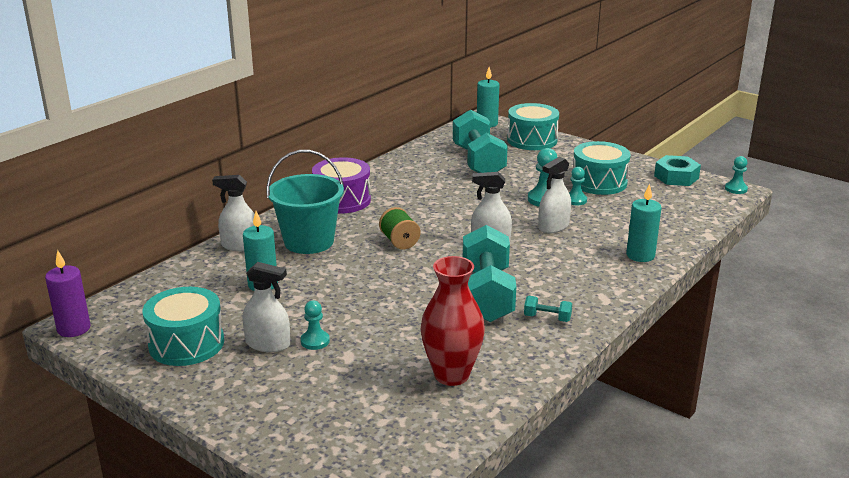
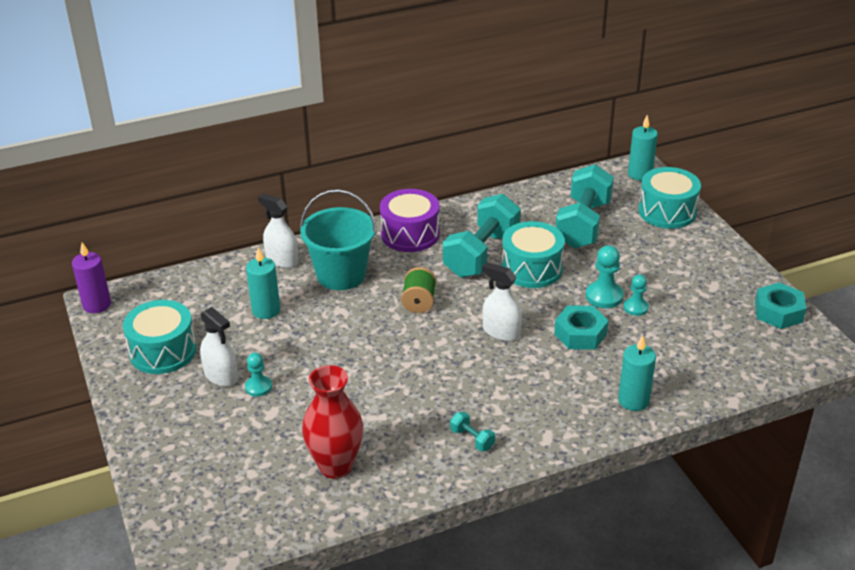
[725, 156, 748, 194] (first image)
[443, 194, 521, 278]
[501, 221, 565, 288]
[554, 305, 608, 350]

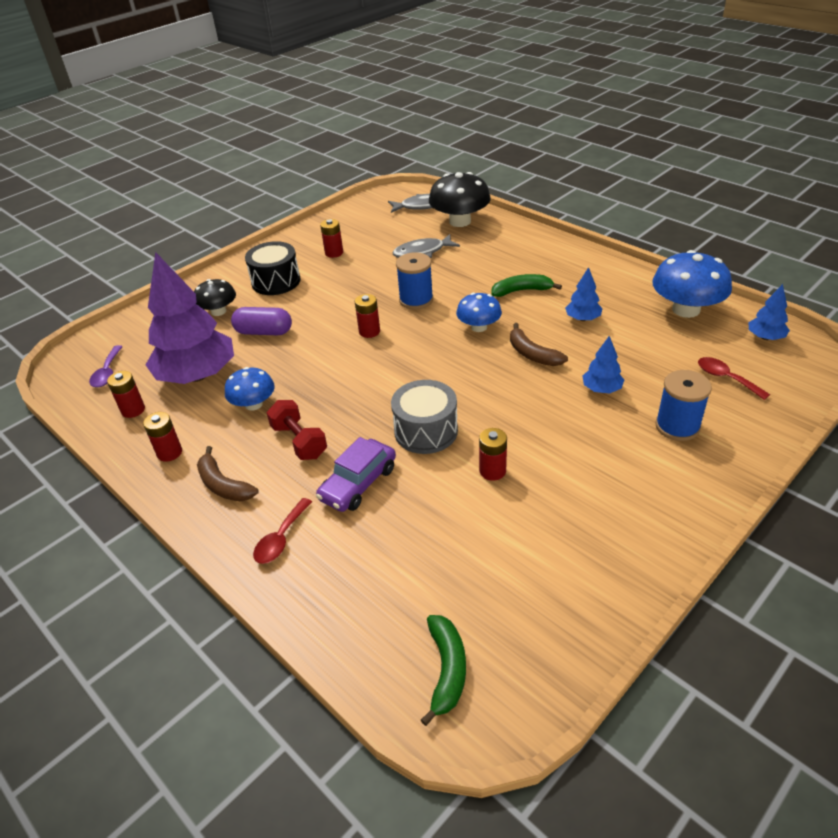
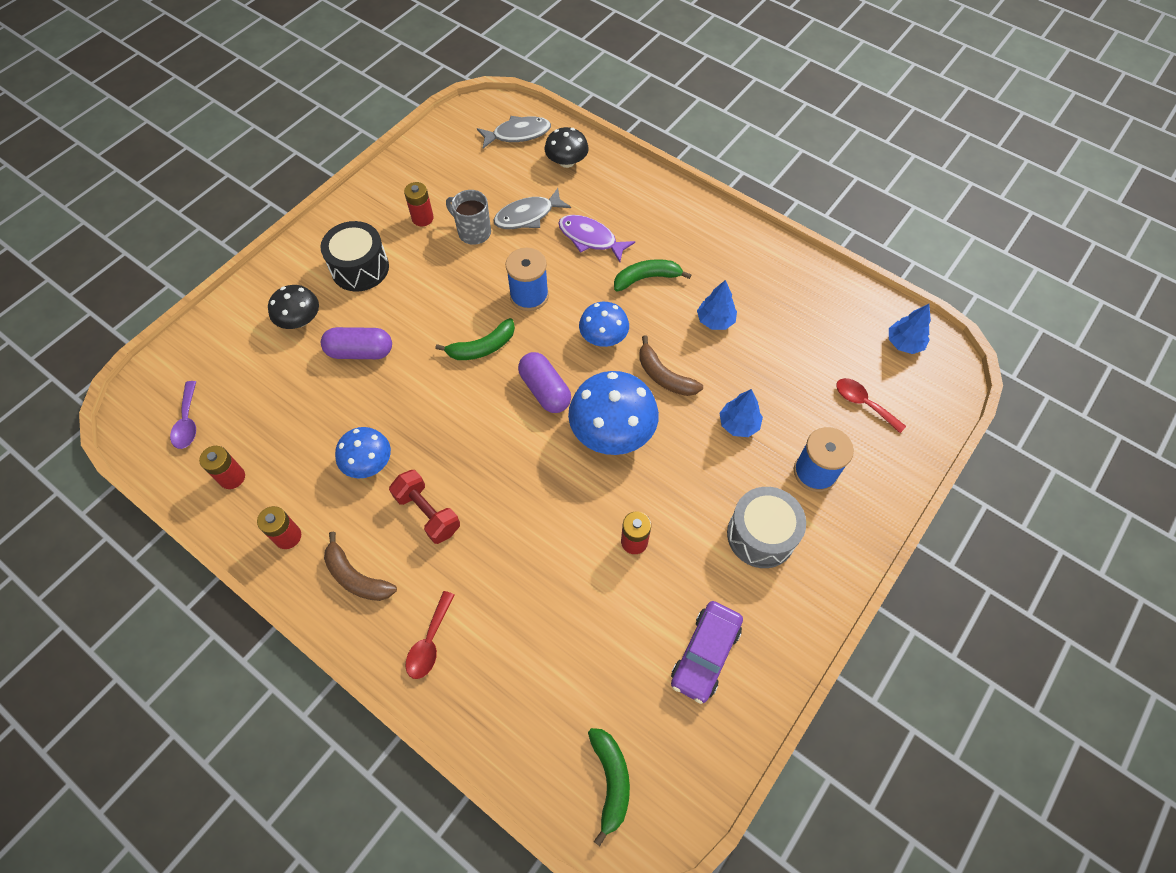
[146, 252, 234, 384] (first image)
[446, 190, 491, 245]
[518, 352, 571, 413]
[558, 215, 635, 262]
[671, 601, 743, 704]
[727, 487, 806, 568]
[568, 371, 659, 455]
[435, 318, 515, 360]
[544, 127, 589, 168]

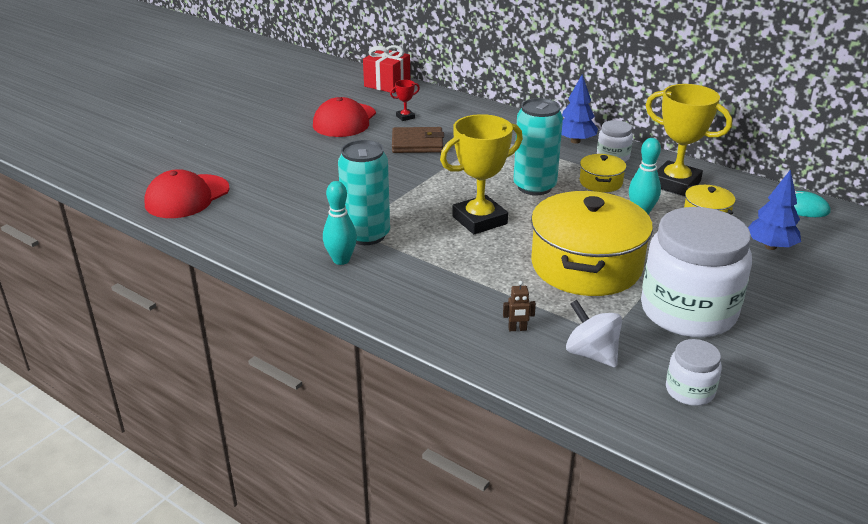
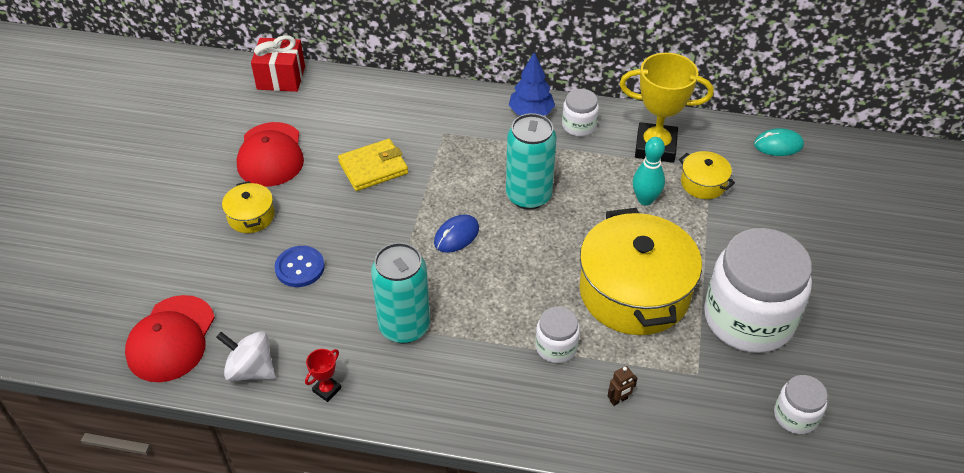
[323, 181, 357, 265] (first image)
[440, 114, 523, 234] (first image)
[748, 169, 801, 250] (first image)
[275, 246, 325, 287]
[434, 214, 479, 253]
[535, 306, 580, 363]
[305, 349, 341, 402]
[216, 331, 276, 381]
[222, 181, 275, 233]
[338, 139, 408, 191]

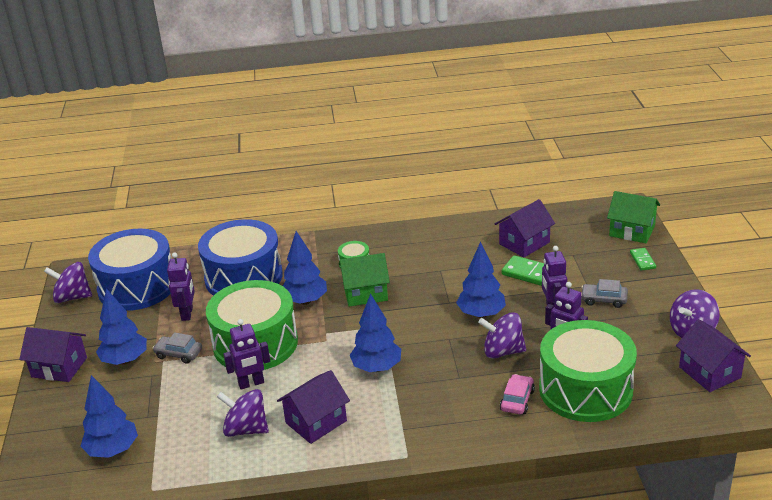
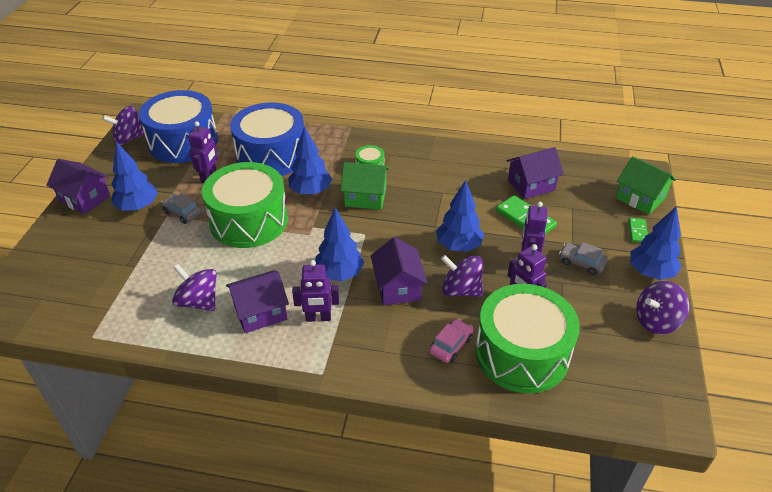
[630, 206, 682, 280]
[292, 260, 339, 322]
[371, 237, 427, 305]
[102, 106, 146, 145]

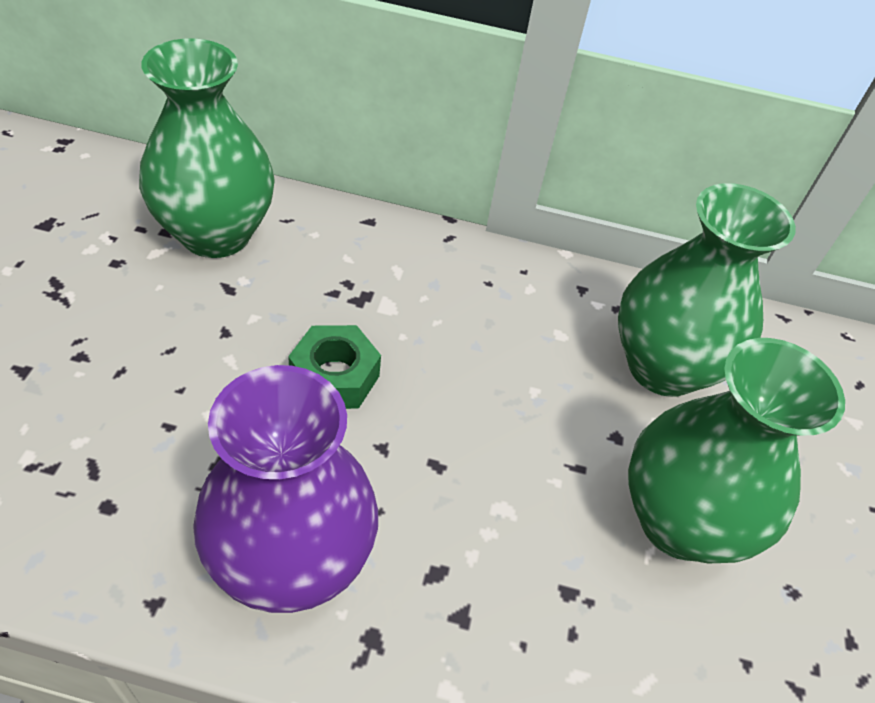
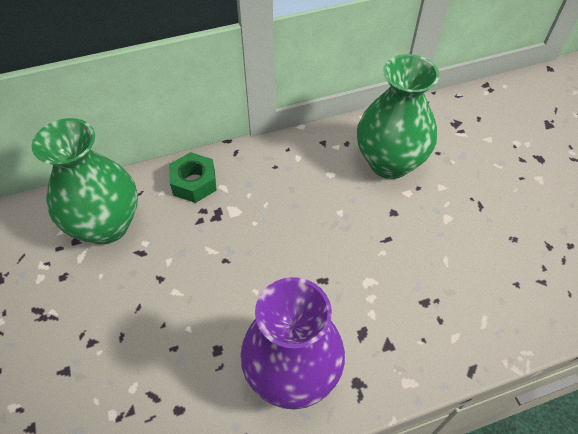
[628, 338, 845, 563] (first image)
[169, 152, 217, 203]

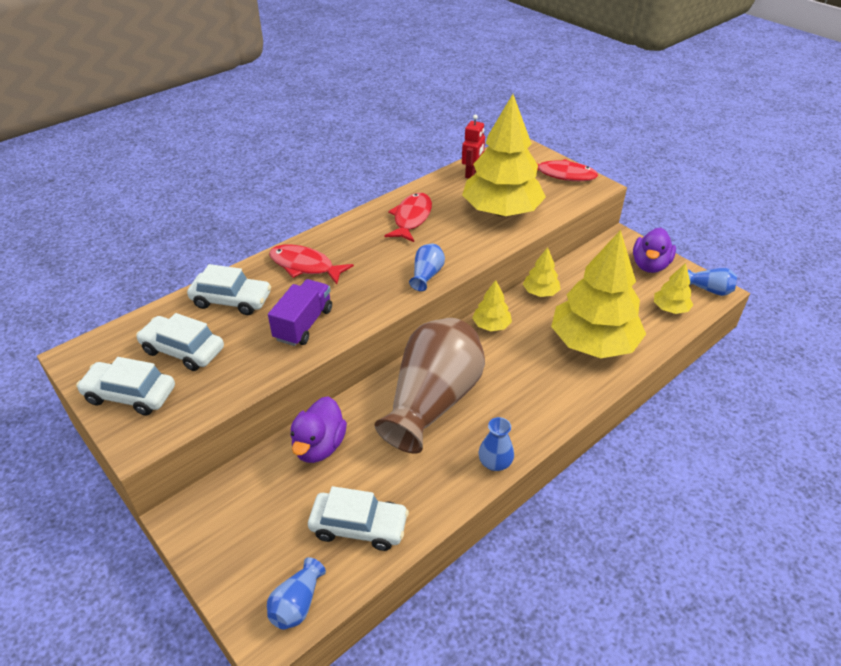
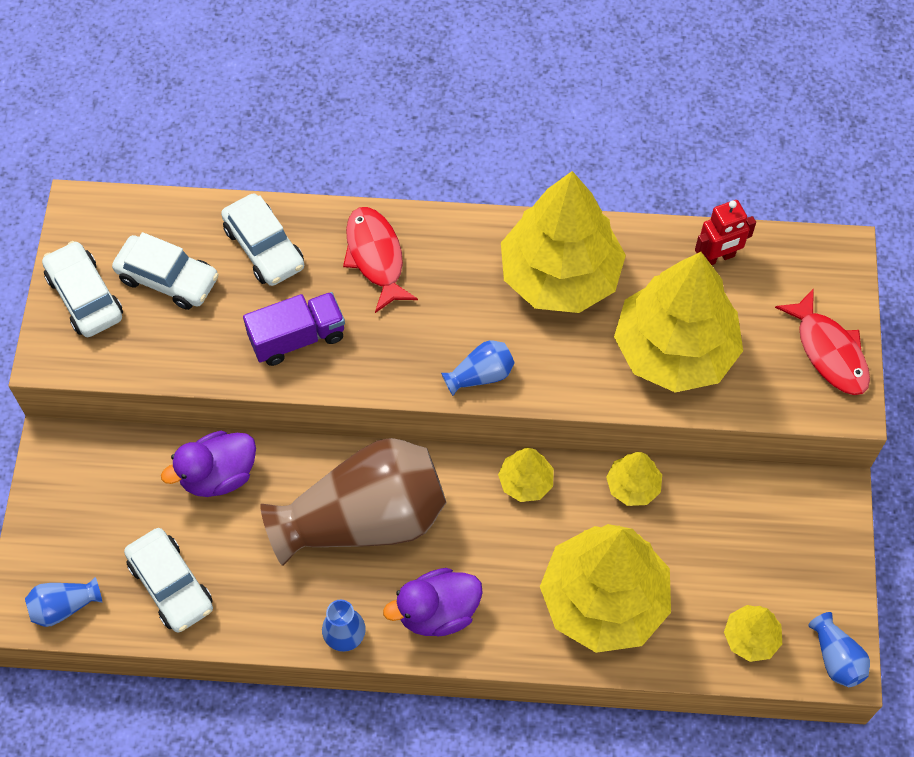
[383, 568, 483, 637]
[501, 171, 626, 313]
[112, 232, 219, 310]

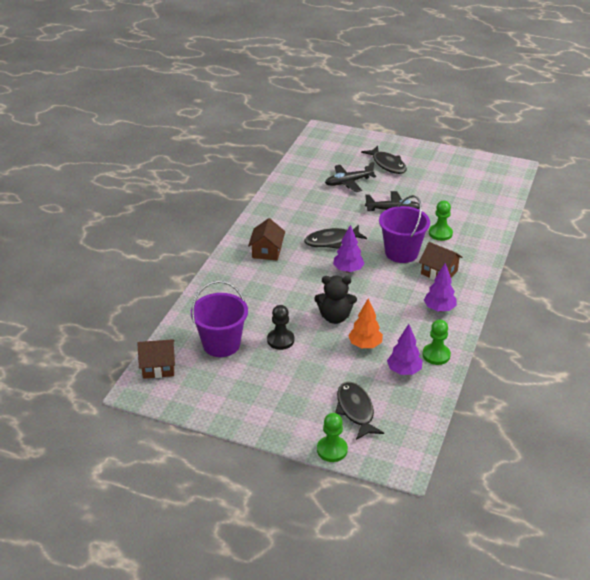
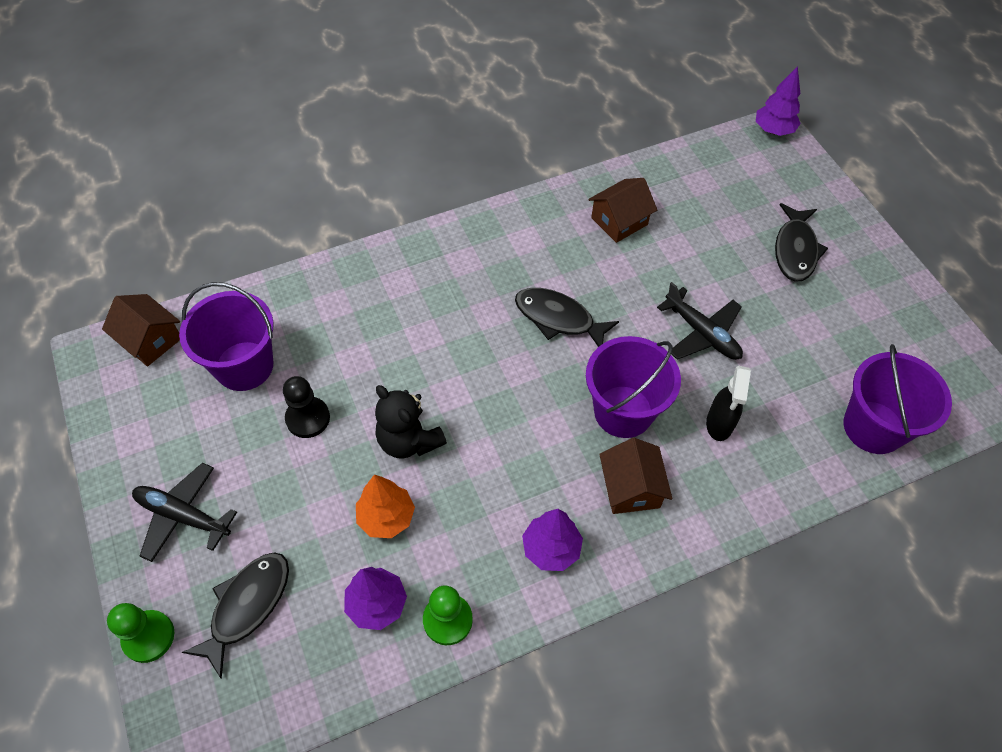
[844, 344, 952, 454]
[588, 178, 657, 243]
[132, 463, 237, 562]
[756, 66, 801, 136]
[706, 365, 751, 441]

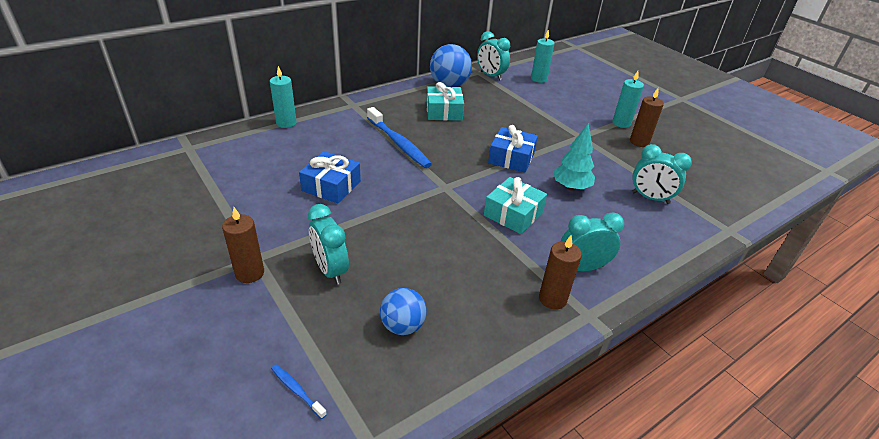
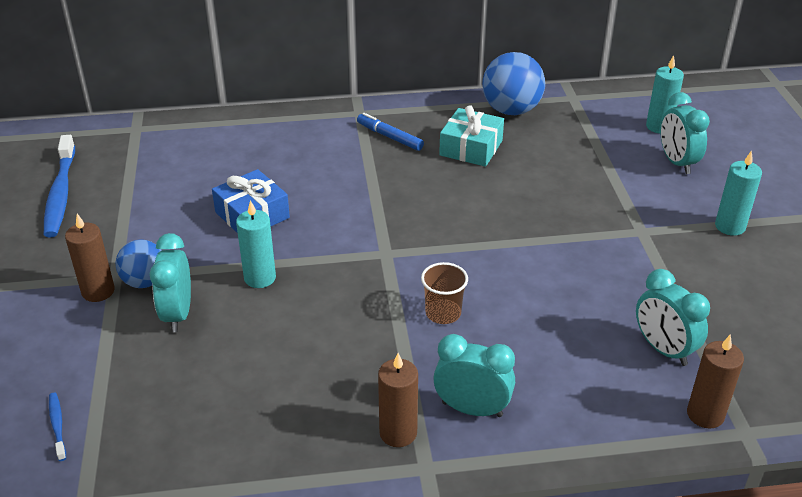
[488, 125, 538, 173] (first image)
[553, 123, 595, 191] (first image)
[357, 113, 424, 151]
[236, 200, 276, 288]
[44, 135, 75, 238]
[116, 239, 162, 288]
[660, 92, 710, 174]
[687, 335, 744, 429]
[421, 262, 468, 324]

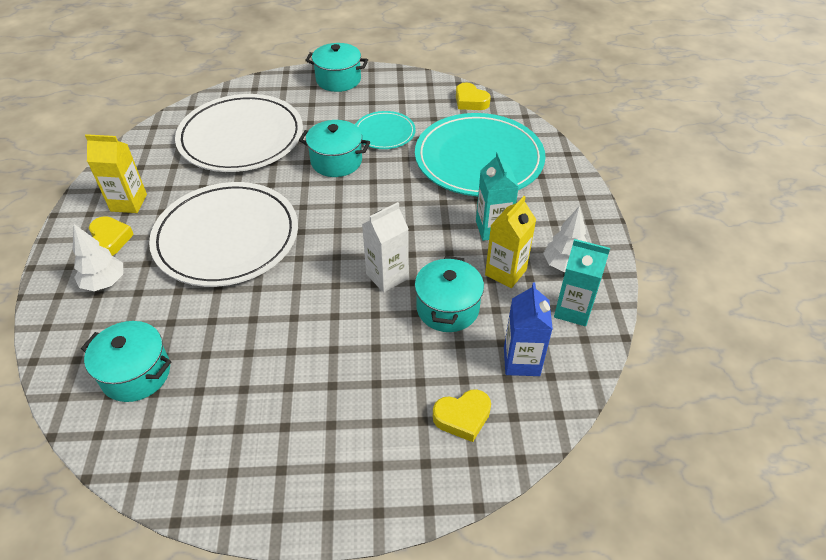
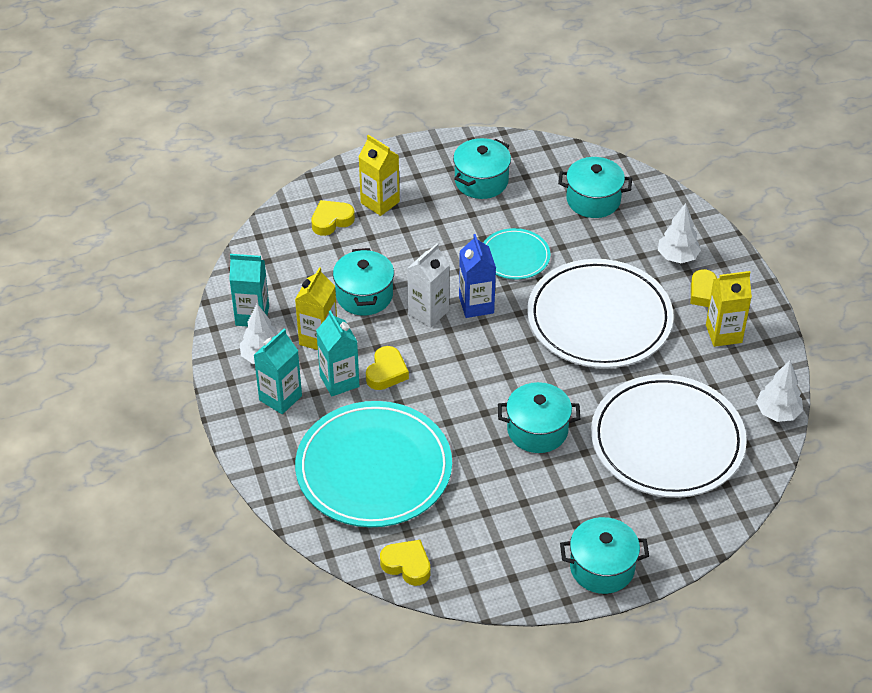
[254, 329, 302, 414]
[359, 135, 400, 216]
[366, 346, 409, 390]
[453, 138, 511, 199]
[756, 360, 803, 422]
[483, 228, 550, 280]
[459, 234, 496, 318]

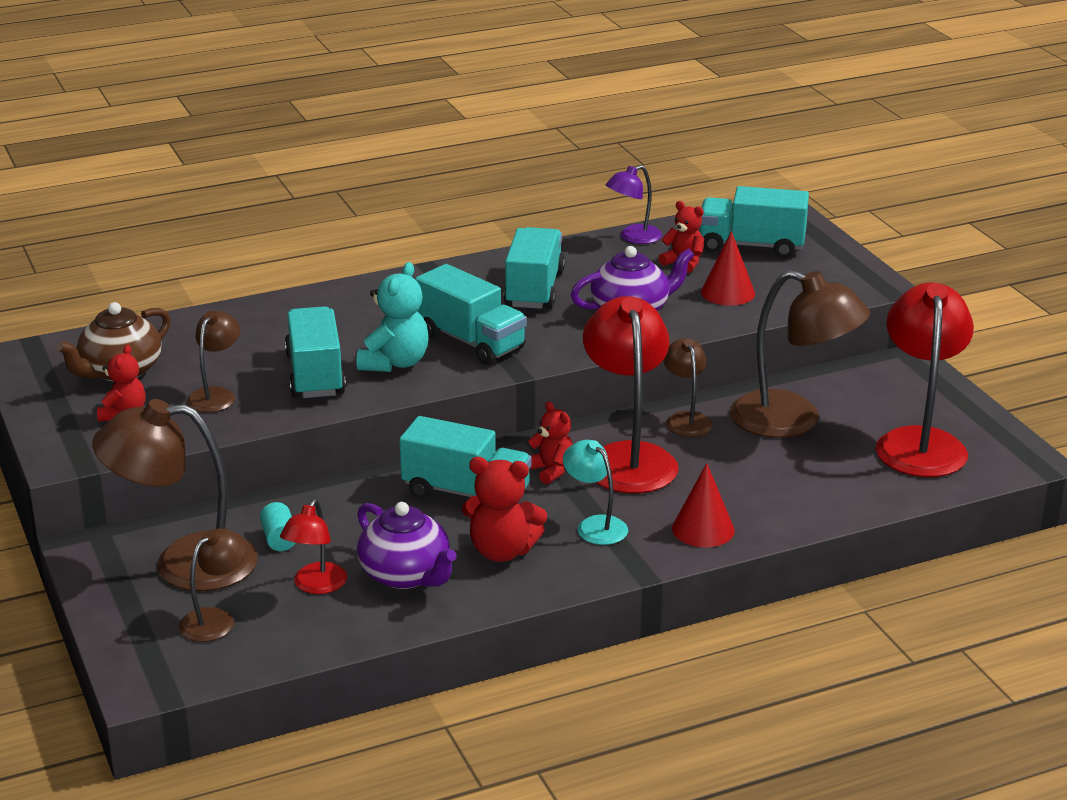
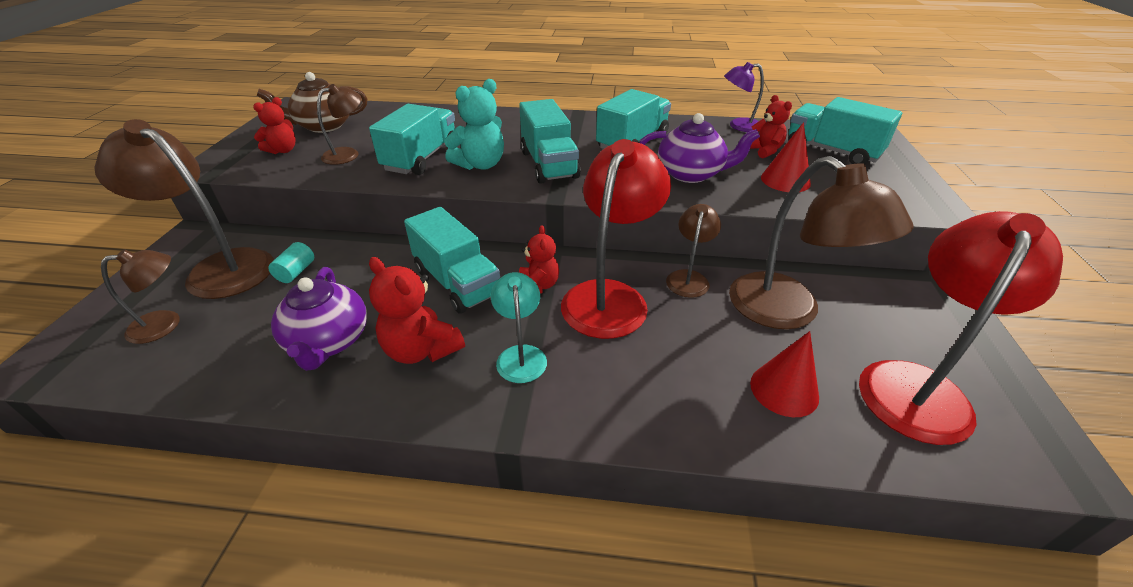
[280, 499, 347, 594] (first image)
[750, 331, 819, 417]

